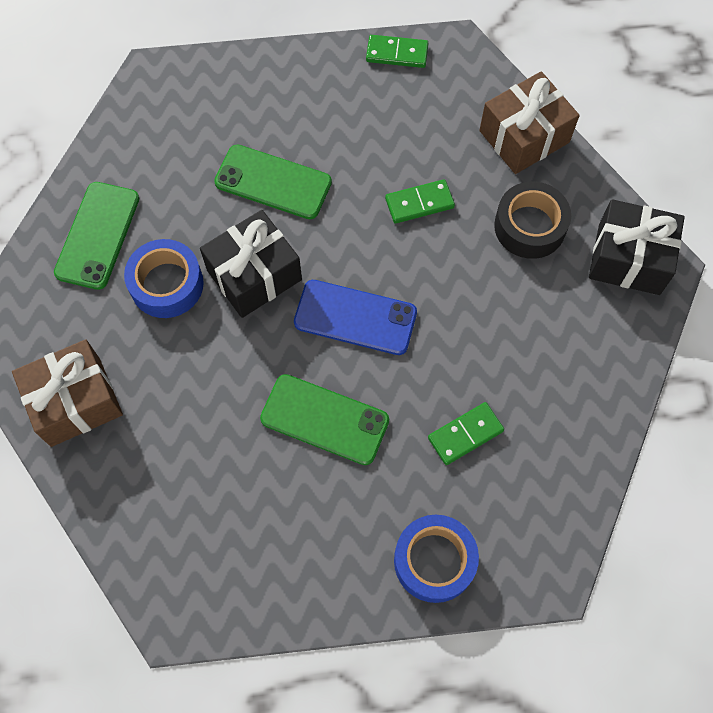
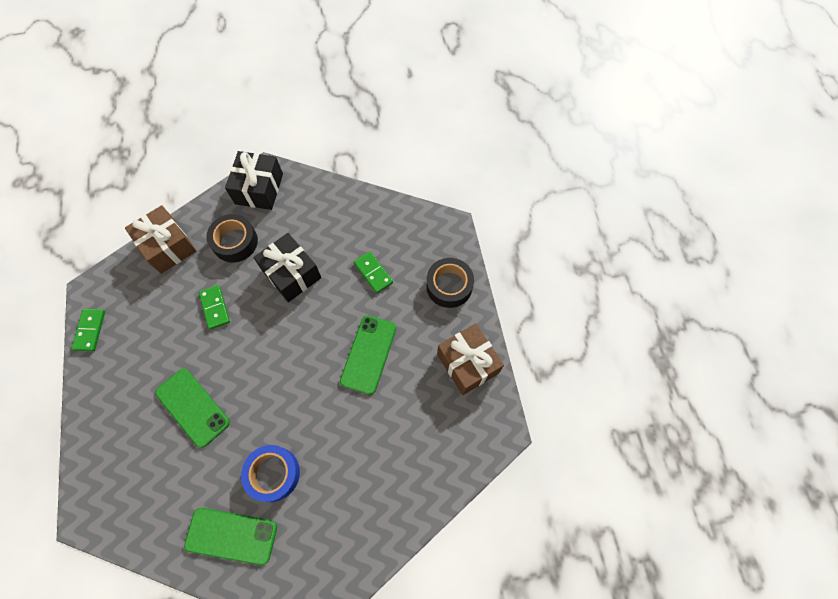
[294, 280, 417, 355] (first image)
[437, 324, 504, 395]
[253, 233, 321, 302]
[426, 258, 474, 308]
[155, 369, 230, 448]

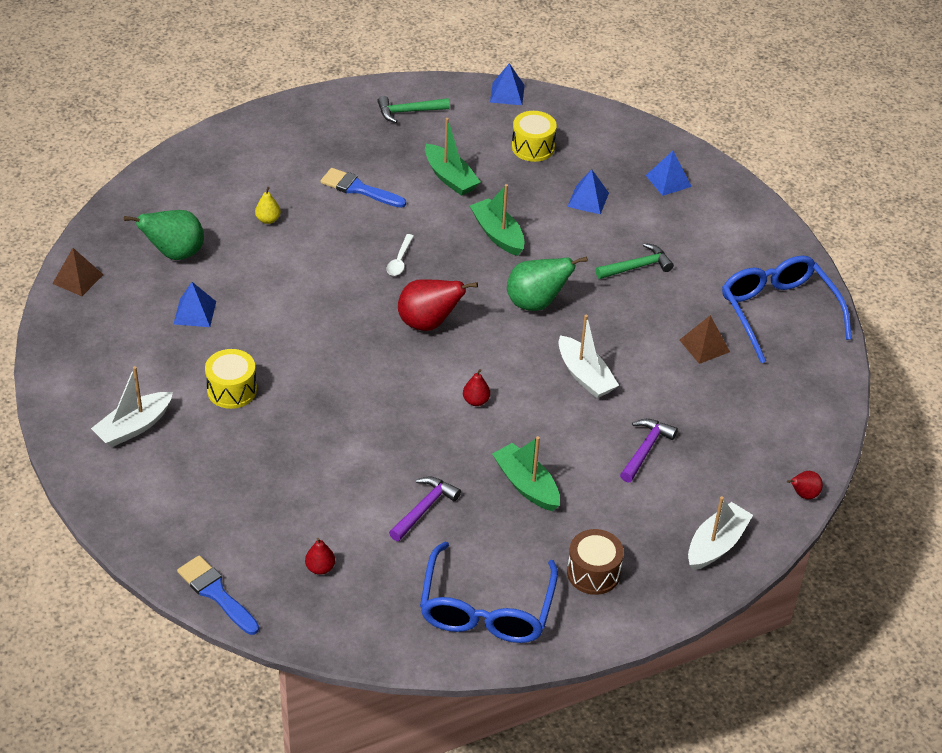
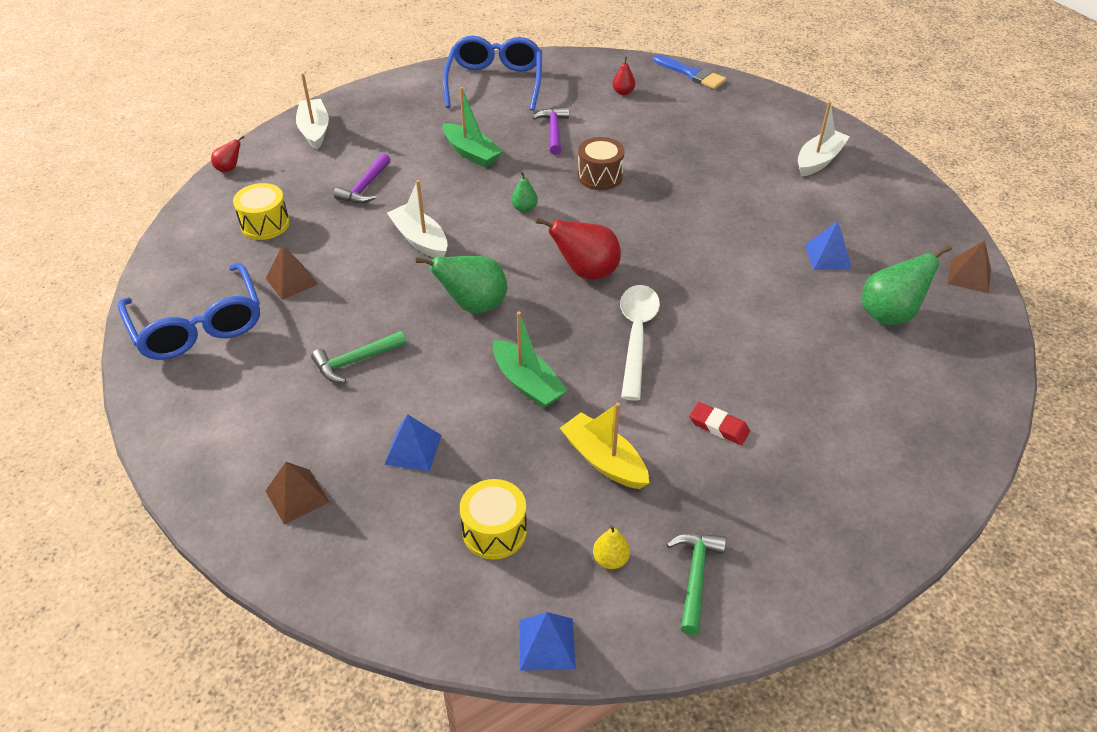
[233, 183, 290, 240]
[593, 525, 630, 569]
[578, 137, 625, 190]
[689, 402, 750, 445]
[560, 403, 649, 489]
[511, 171, 538, 213]
[266, 462, 329, 525]
[666, 533, 726, 635]
[532, 107, 569, 155]
[296, 73, 329, 150]
[620, 285, 660, 401]

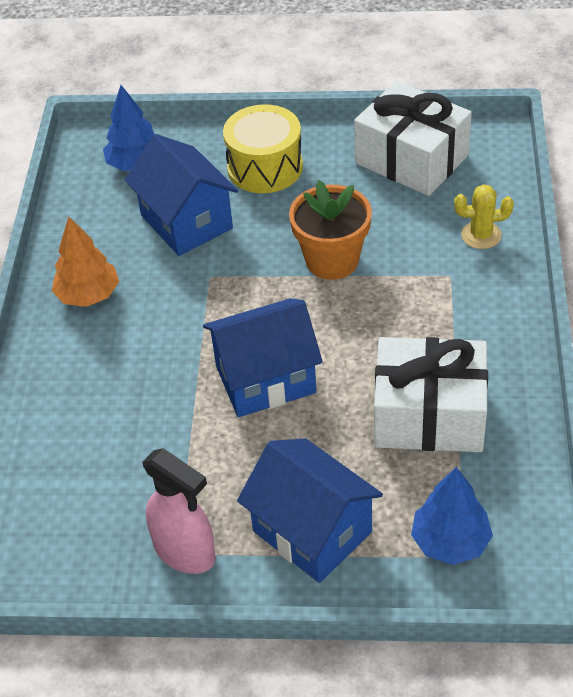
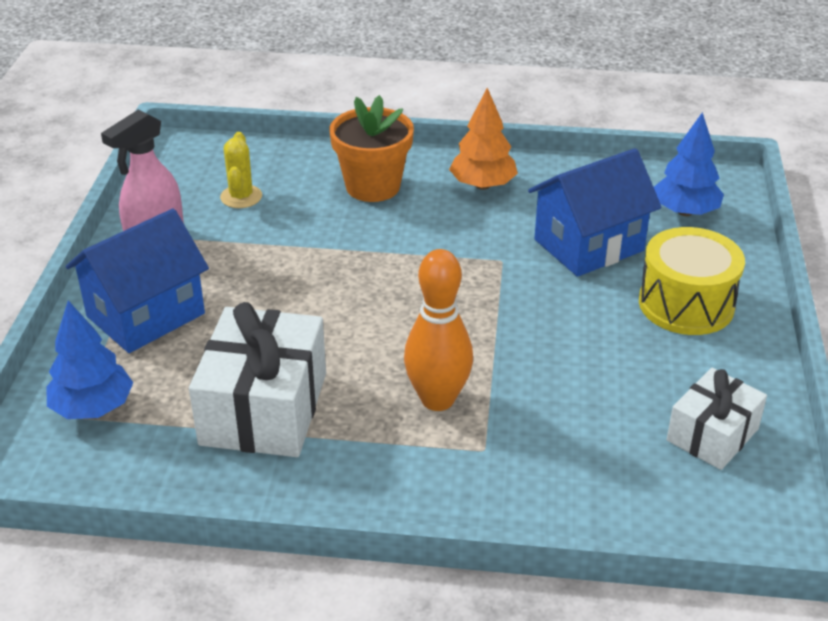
[203, 298, 323, 417] (first image)
[404, 249, 473, 411]
[330, 95, 414, 202]
[220, 132, 262, 208]
[667, 368, 767, 470]

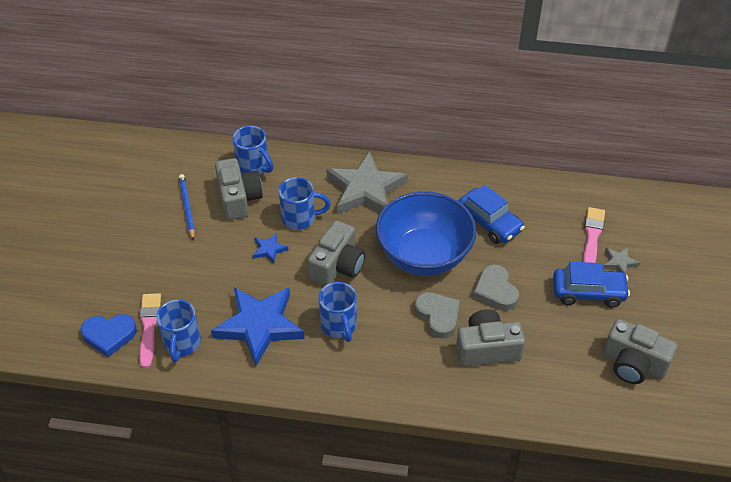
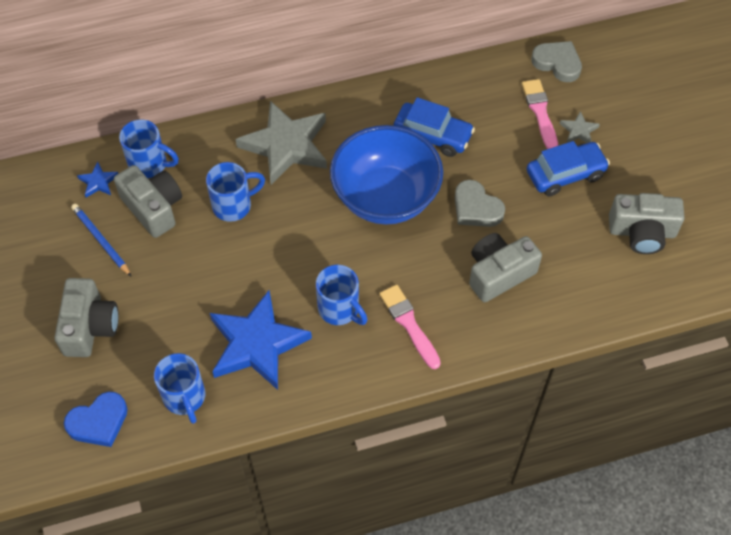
[379, 285, 441, 369]
[77, 162, 119, 198]
[54, 278, 119, 357]
[531, 41, 582, 82]

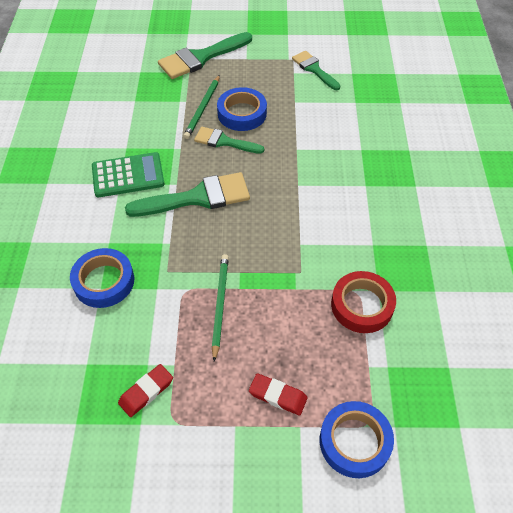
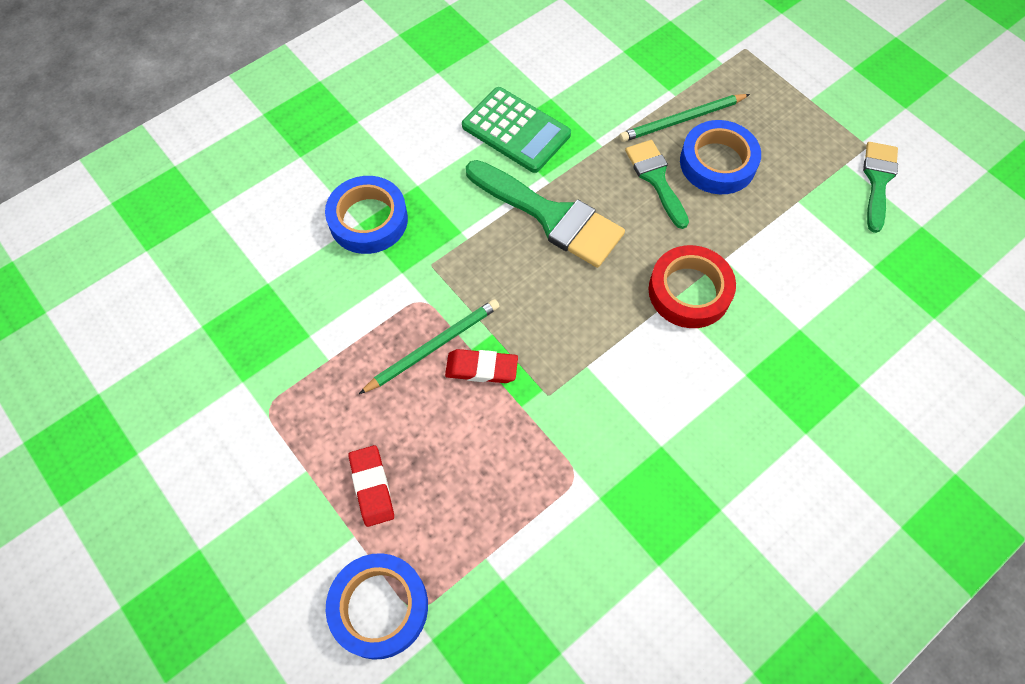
[158, 32, 252, 79] (first image)
[445, 349, 518, 383]
[649, 245, 736, 328]

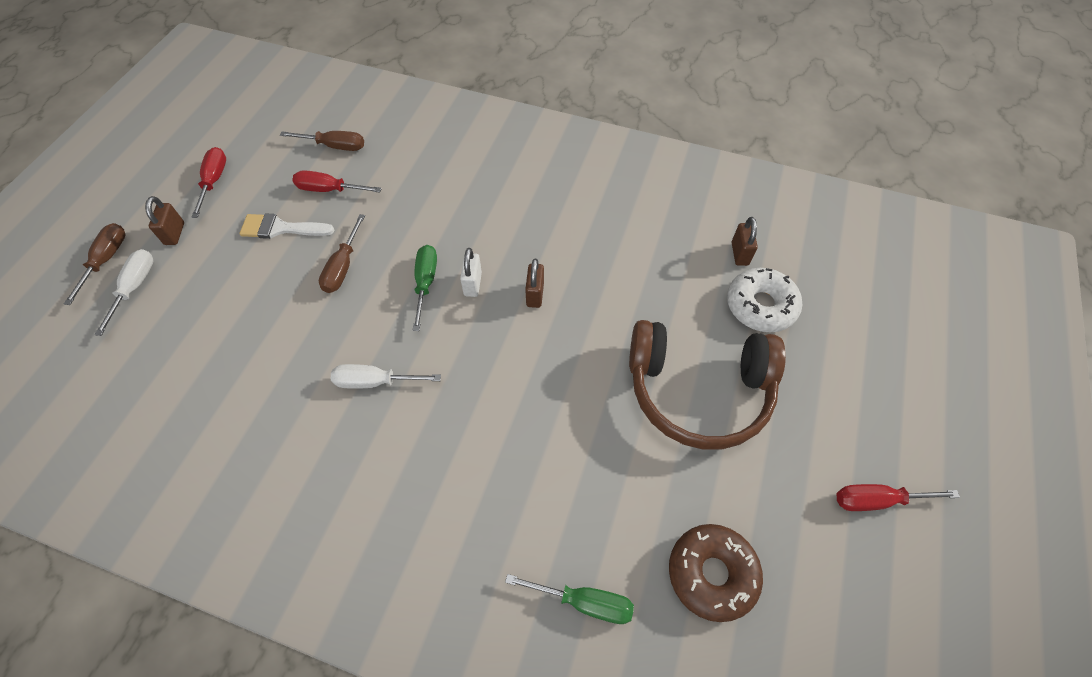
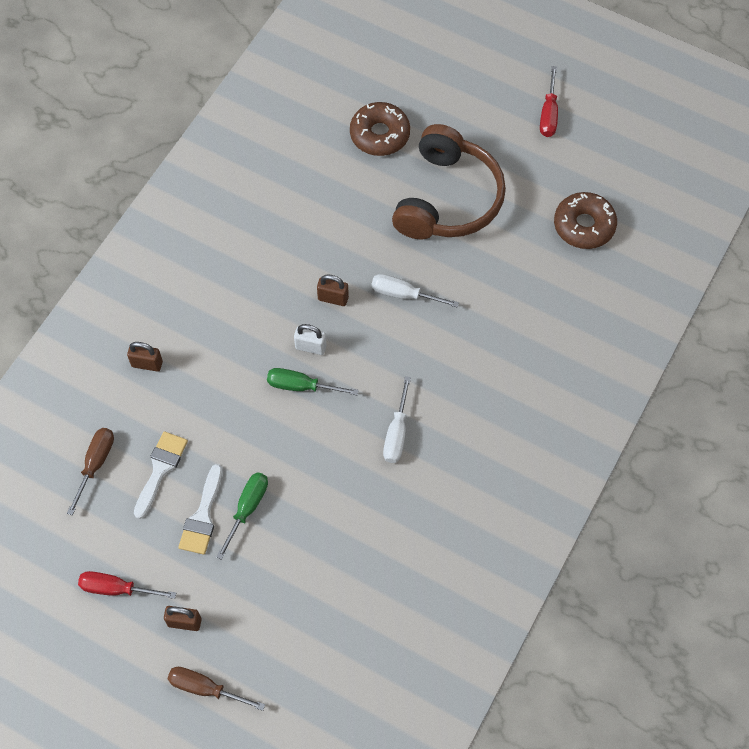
[319, 214, 365, 293] (first image)
[372, 274, 459, 307]
[216, 472, 268, 560]
[127, 342, 163, 372]
[134, 431, 188, 519]
[350, 102, 410, 156]

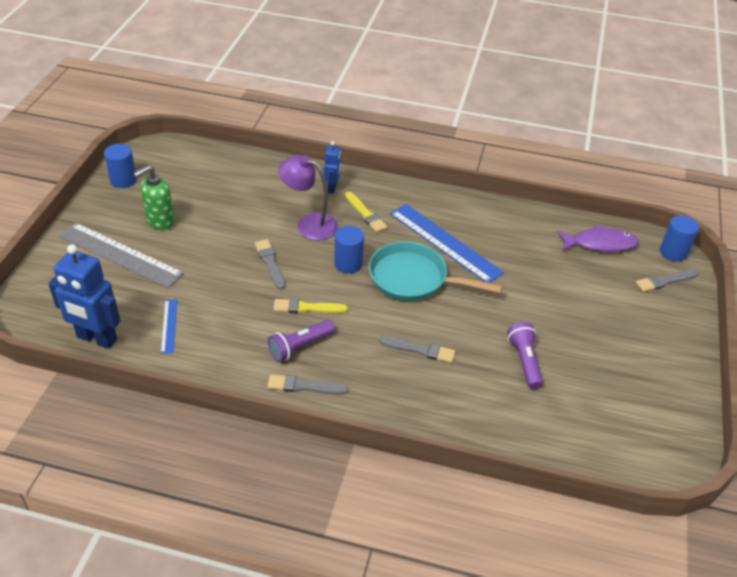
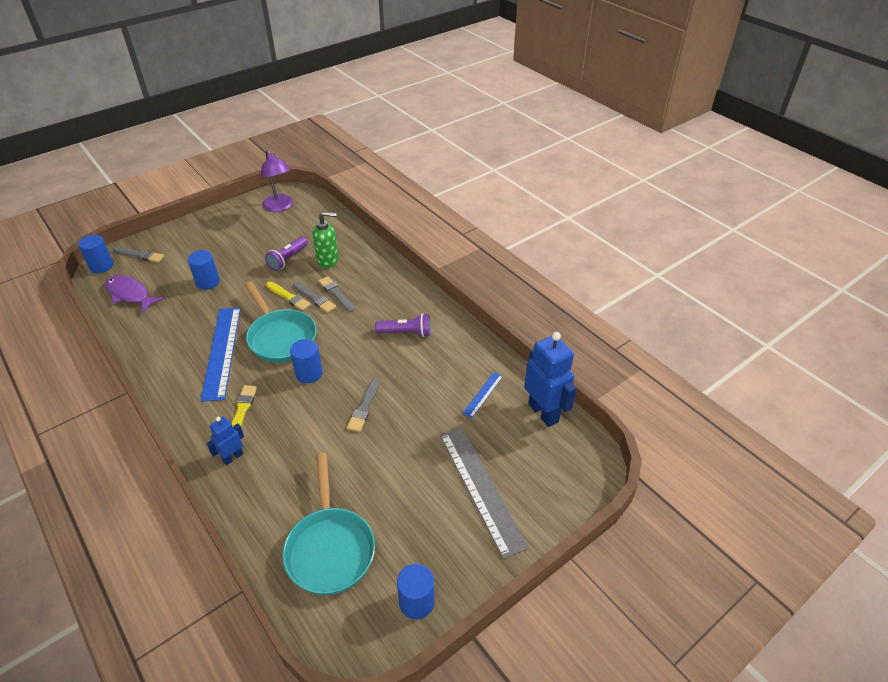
[188, 250, 220, 290]
[282, 453, 375, 595]
[313, 212, 339, 268]
[293, 282, 336, 313]
[266, 282, 311, 311]
[261, 150, 293, 212]

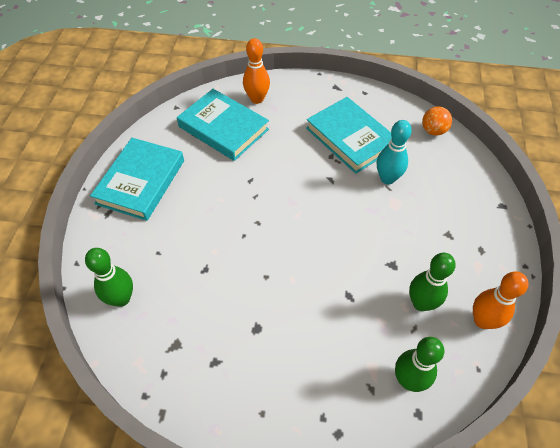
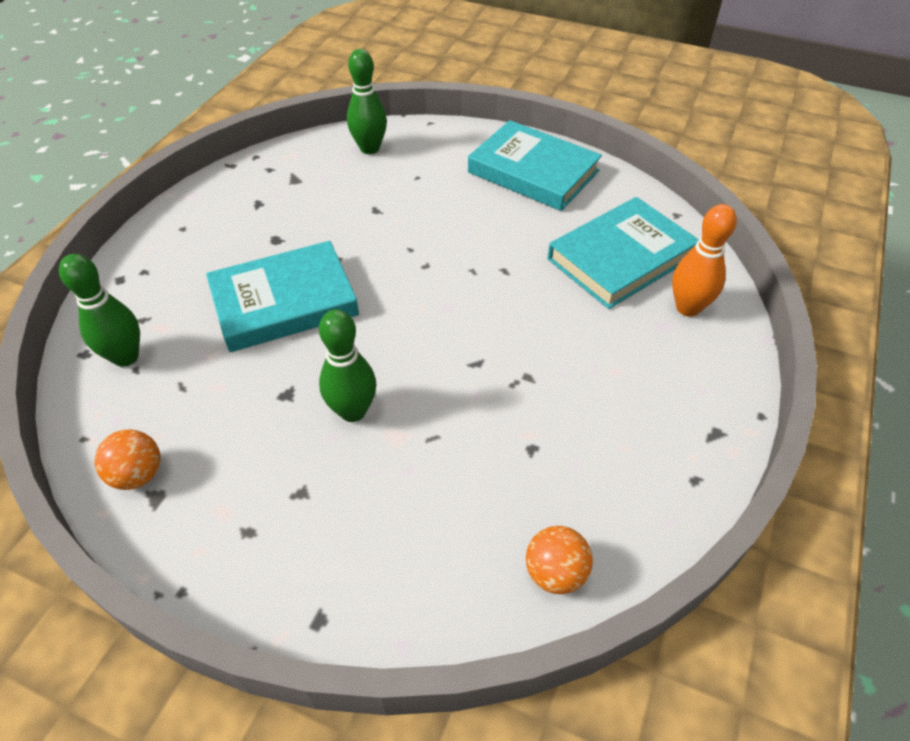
[377, 120, 412, 184] (first image)
[206, 241, 359, 352]
[319, 309, 376, 422]
[95, 429, 161, 490]

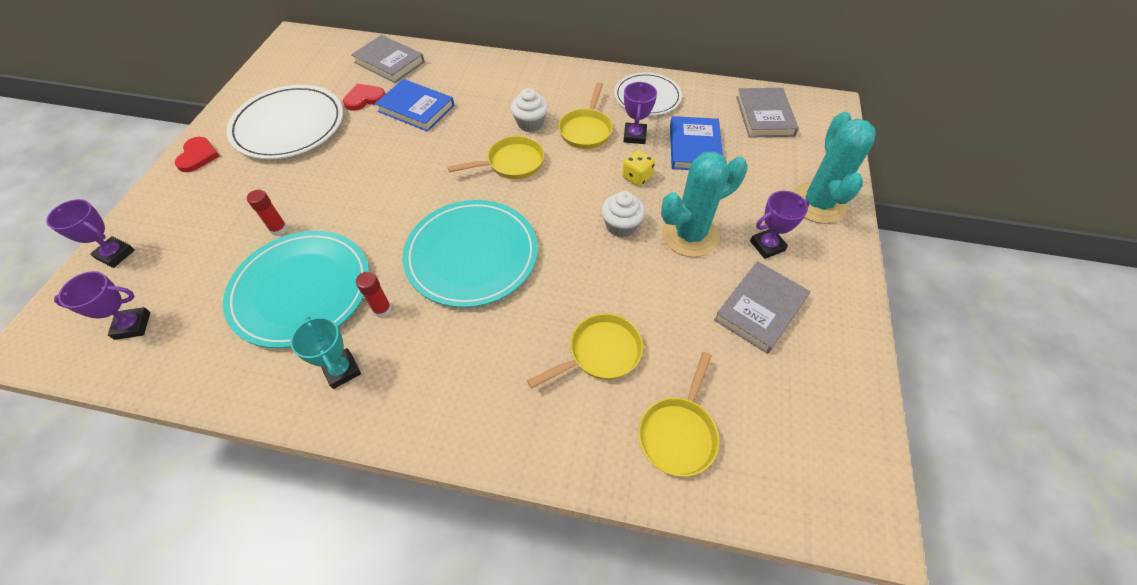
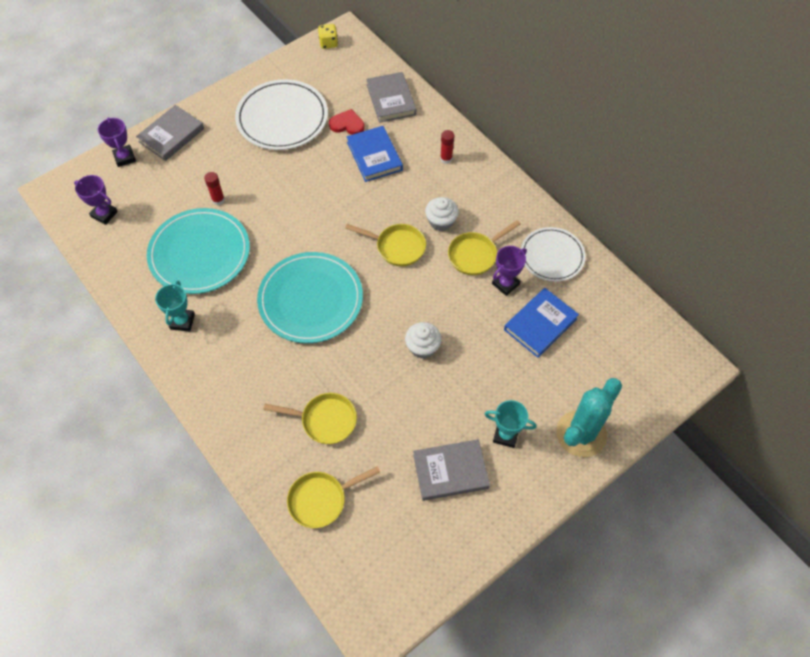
[175, 137, 220, 172] (first image)
[661, 151, 748, 257] (first image)
[440, 130, 455, 164]
[318, 24, 338, 49]
[136, 105, 204, 161]
[485, 400, 537, 448]

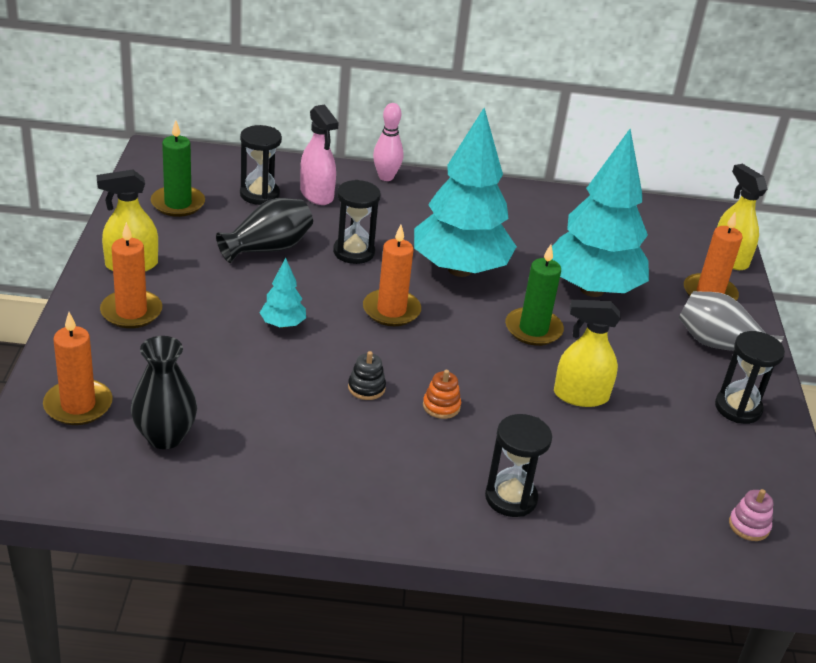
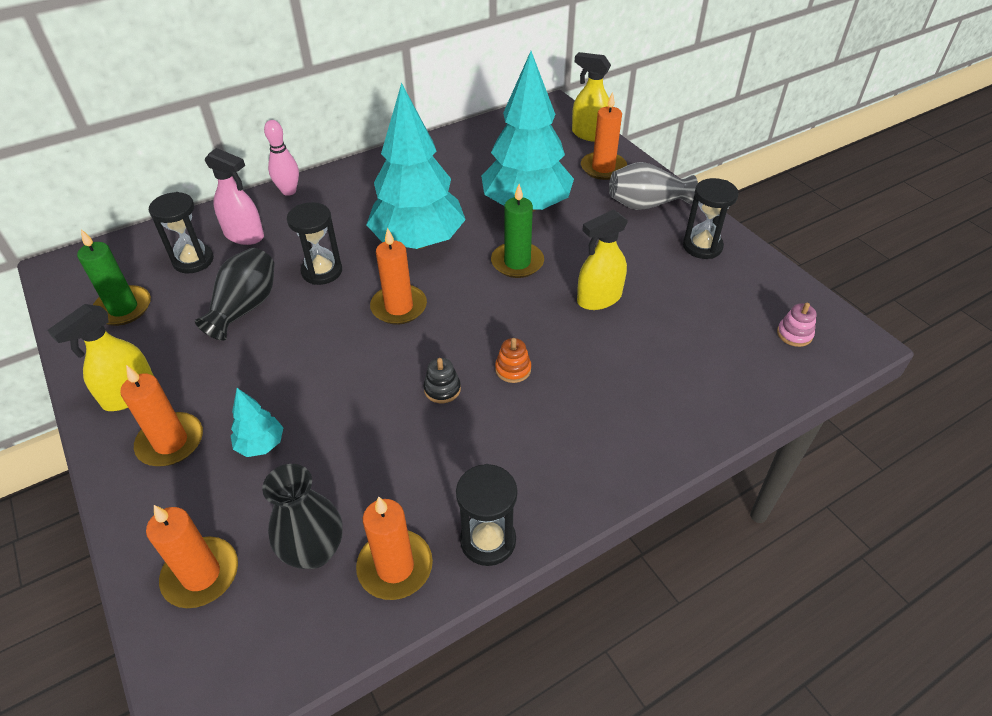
[356, 496, 433, 600]
[231, 388, 283, 457]
[456, 464, 518, 566]

